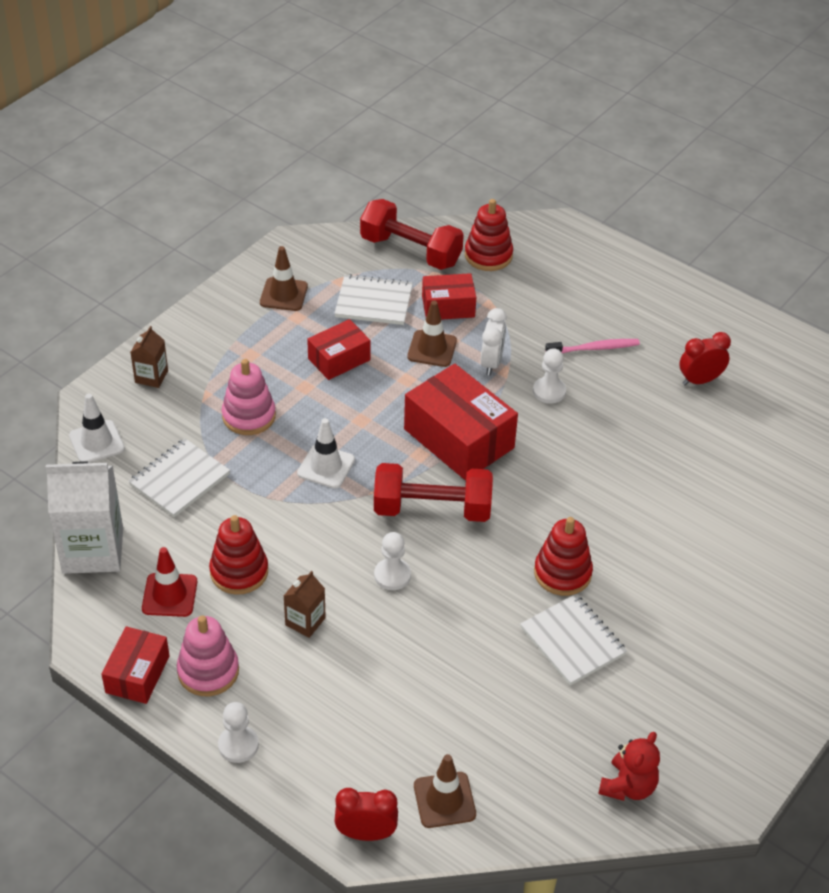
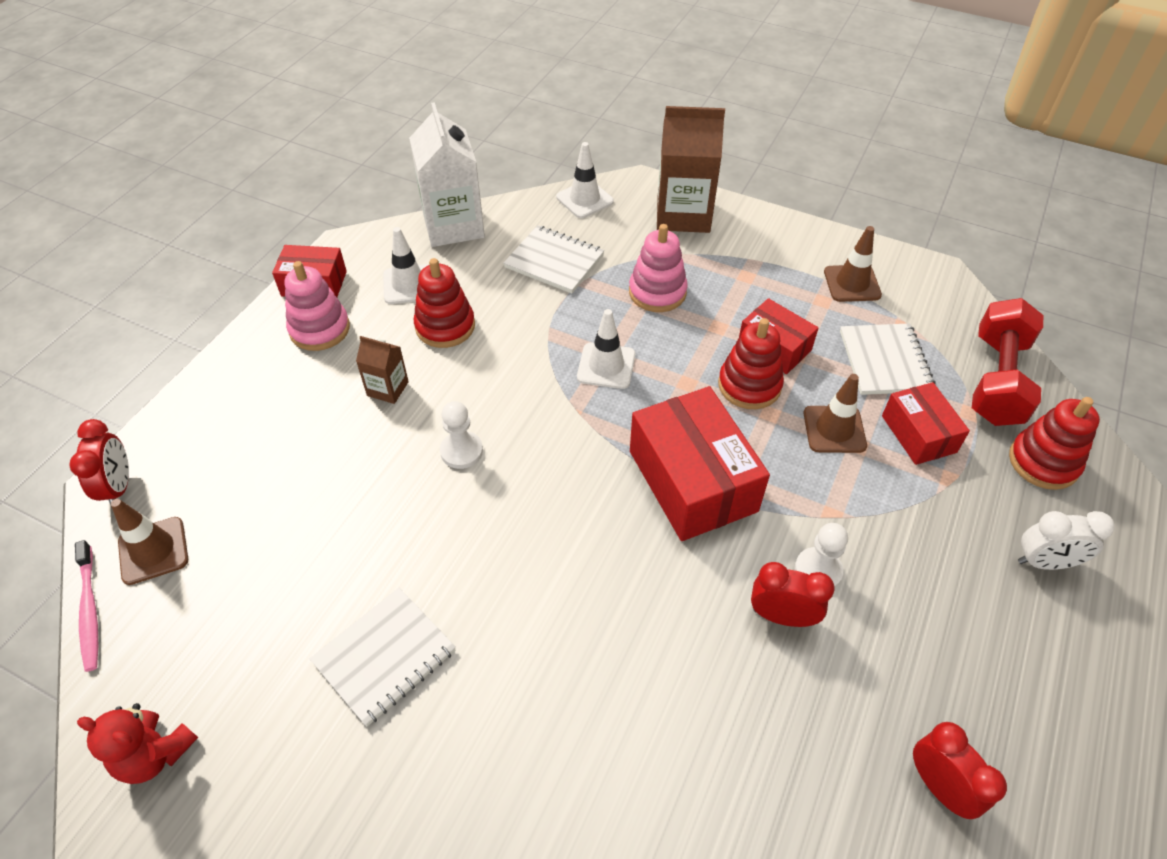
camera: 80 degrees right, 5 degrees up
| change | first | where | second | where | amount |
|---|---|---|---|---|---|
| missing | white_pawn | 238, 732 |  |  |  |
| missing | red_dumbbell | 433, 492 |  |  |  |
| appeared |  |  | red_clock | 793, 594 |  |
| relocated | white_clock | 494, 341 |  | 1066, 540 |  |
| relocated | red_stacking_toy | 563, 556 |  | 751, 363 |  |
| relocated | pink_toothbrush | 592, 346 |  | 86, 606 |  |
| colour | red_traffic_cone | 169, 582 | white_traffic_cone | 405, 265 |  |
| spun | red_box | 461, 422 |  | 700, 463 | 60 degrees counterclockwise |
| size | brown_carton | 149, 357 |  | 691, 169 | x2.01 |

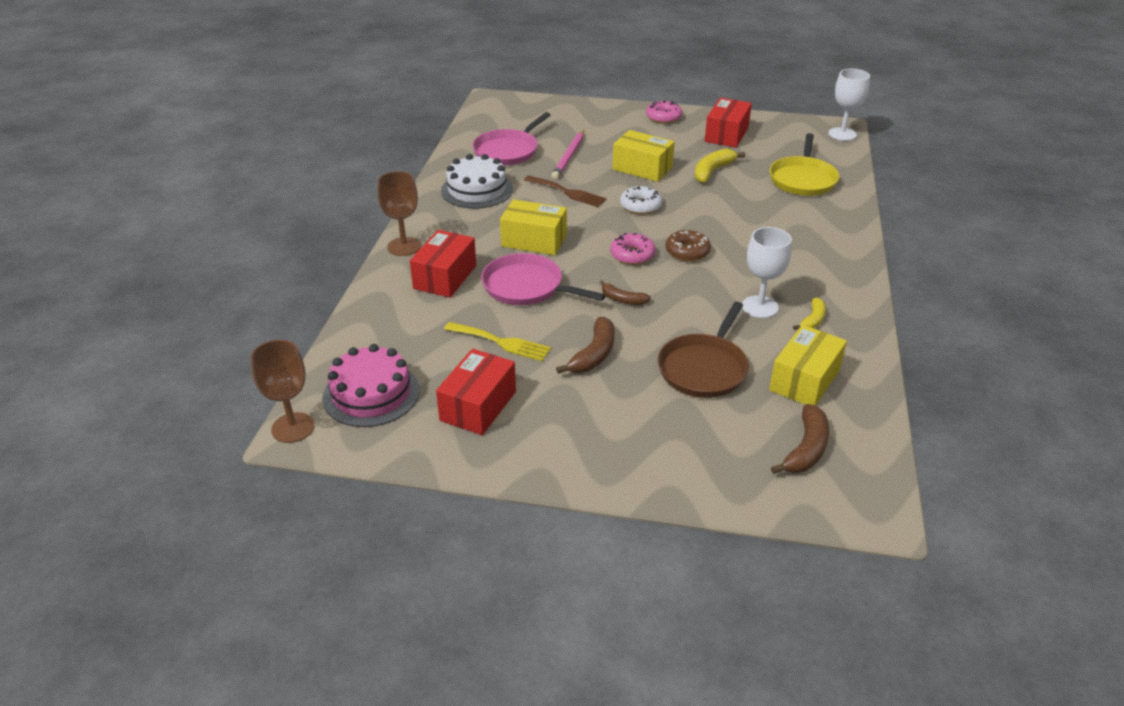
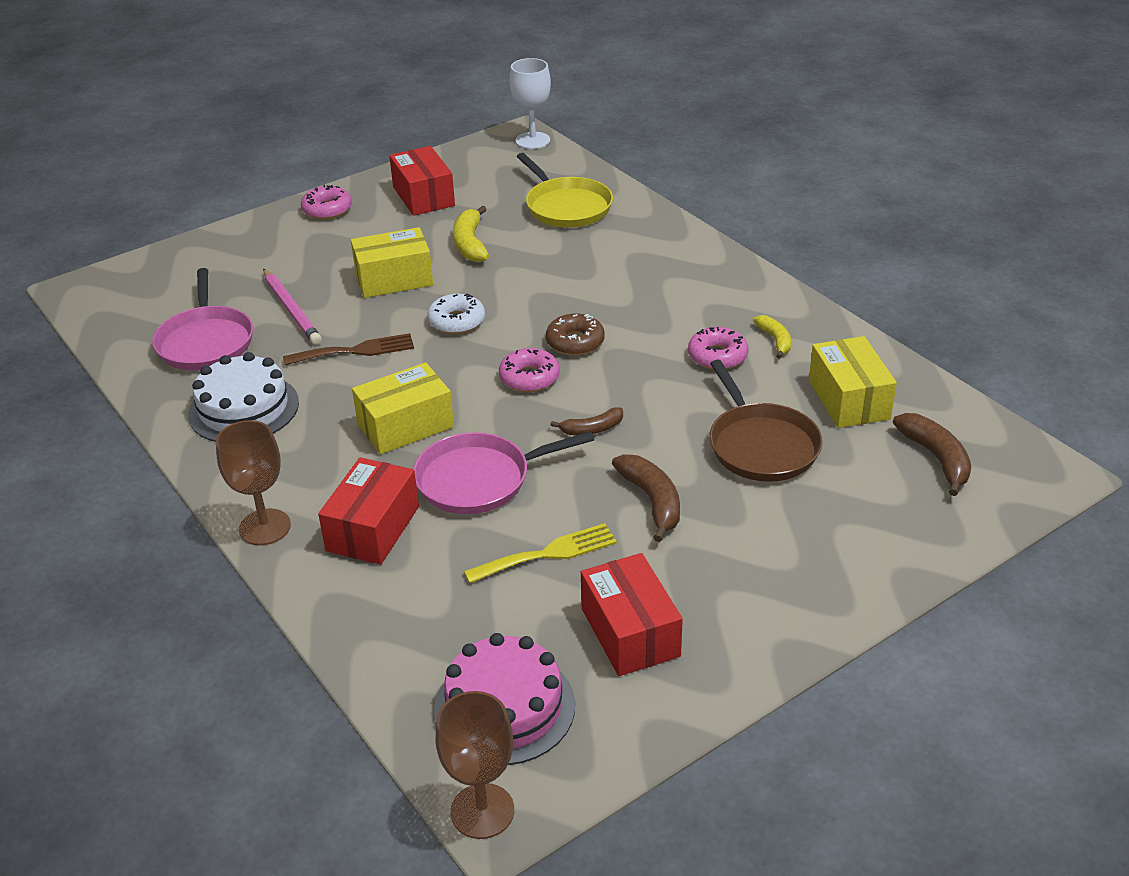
camera: 45 degrees left, 0 degrees up
| change | first | where | second | where | amount |
|---|---|---|---|---|---|
| exchanged | white_goblet | 767, 272 | pink_donut | 718, 348 |  |
| spun | red_box | 443, 264 |  | 368, 511 | 45 degrees clockwise |

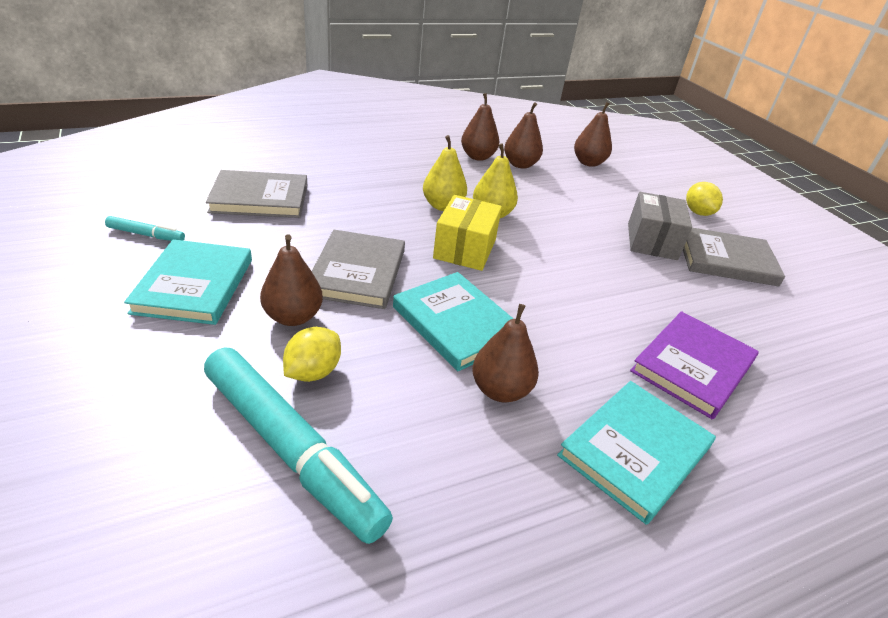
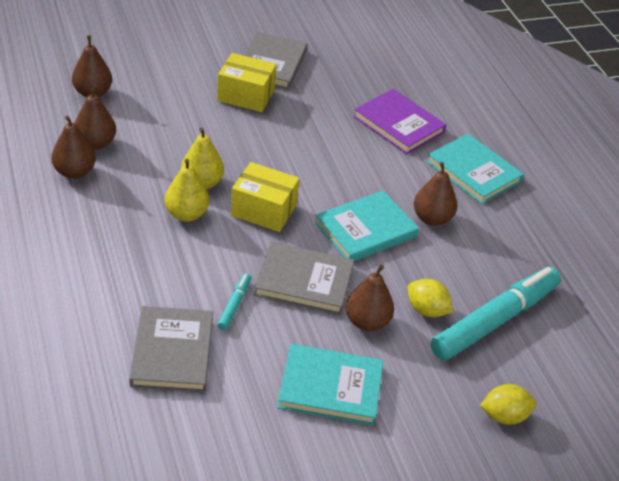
camera: 85 degrees left, 5 degrees up
| change | first | where | second | where | amount |
|---|---|---|---|---|---|
| relocated | turquoise_marker | 145, 228 |  | 234, 301 |  |
| relocated | yellow_lemon | 704, 199 |  | 508, 404 |  |
| colour | grey_box | 660, 226 | yellow_box | 247, 82 |  |

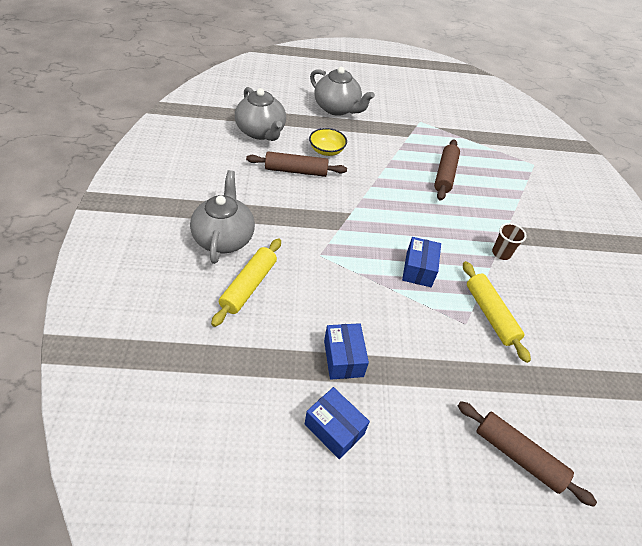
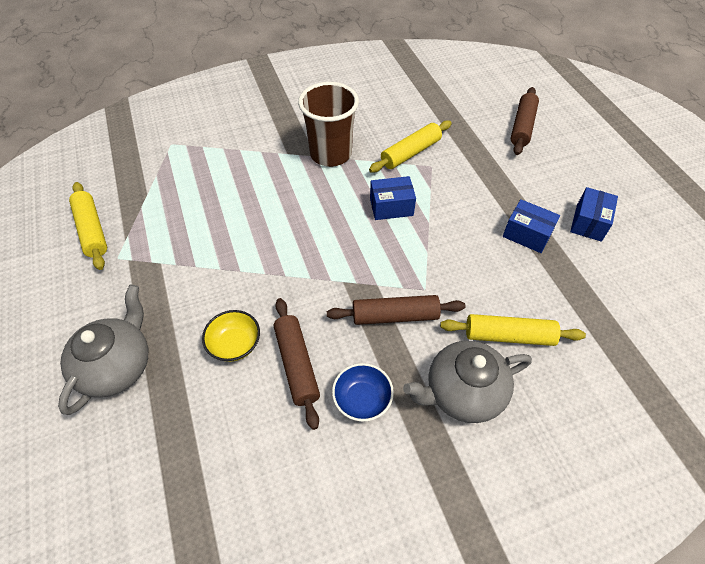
camera: 105 degrees left, 5 degrees up
| change | first | where | second | where | amount |
|---|---|---|---|---|---|
| missing | grey_teapot | 260, 114 |  |  |  |
| appeared |  |  | yellow_rolling_pin | 88, 226 |  |
| appeared |  |  | blue_bowl | 363, 392 |  |
| relocated | brown_rolling_pin | 447, 170 |  | 396, 310 |  |
| spun | blue_box | 346, 351 |  | 531, 226 | 60 degrees clockwise |
| size | brown_cup | 509, 241 |  | 328, 124 | x2.12 |

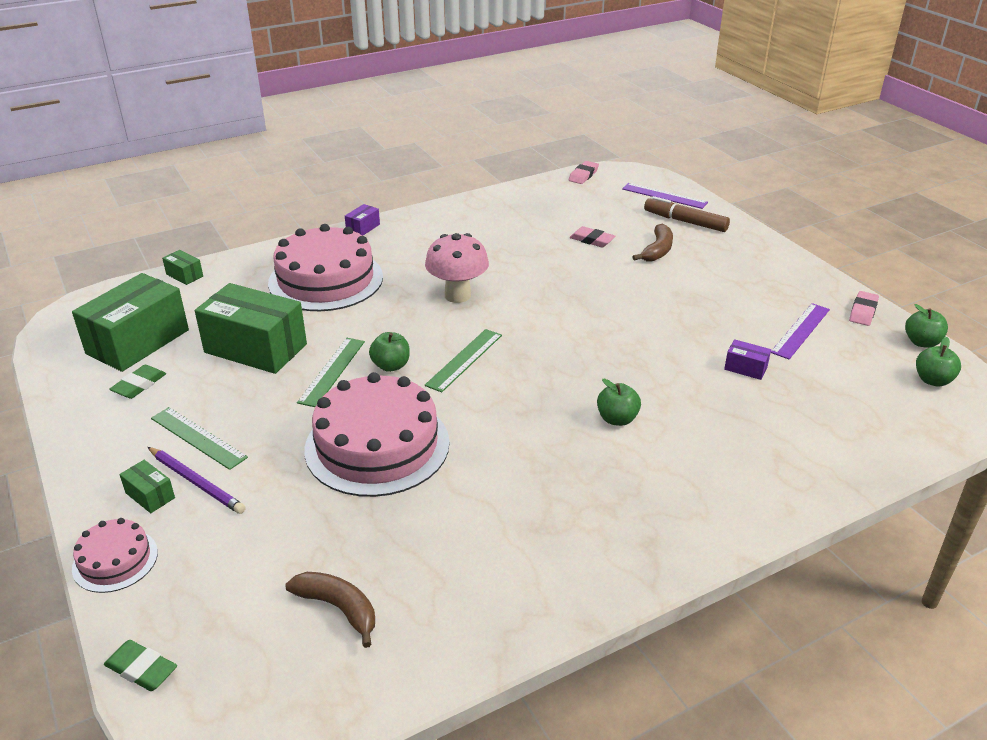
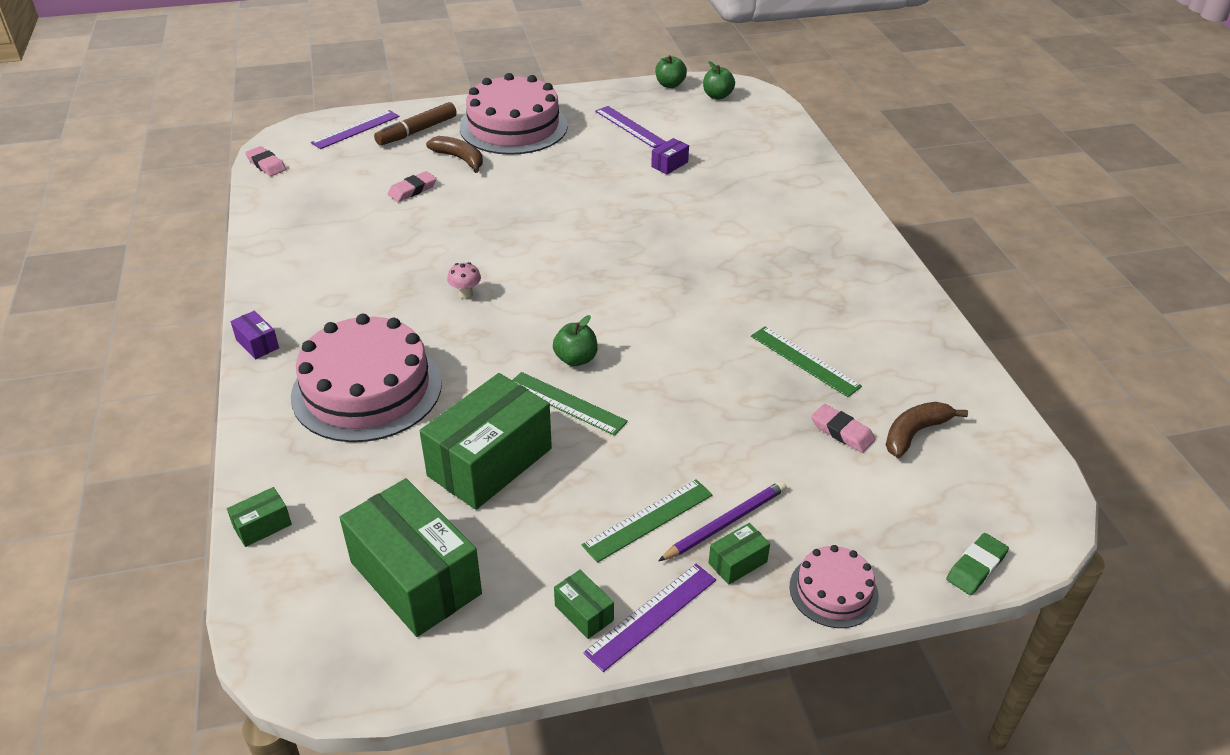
camera: 75 degrees left, 5 degrees up
| change | first | where | second | where | amount |
|---|---|---|---|---|---|
| missing | green_eraser | 137, 382 |  |  |  |
| missing | green_apple | 619, 402 |  |  |  |
| appeared |  |  | green_box | 584, 604 |  |
| appeared |  |  | purple_ruler | 649, 618 |  |
| relocated | pink_cake | 377, 434 |  | 514, 114 |  |
| relocated | green_ruler | 463, 361 |  | 806, 361 |  |
| relocated | pink_eraser | 864, 308 |  | 843, 428 |  |
| size | pink_mushroom | 457, 268 |  | 464, 280 | x0.46 |

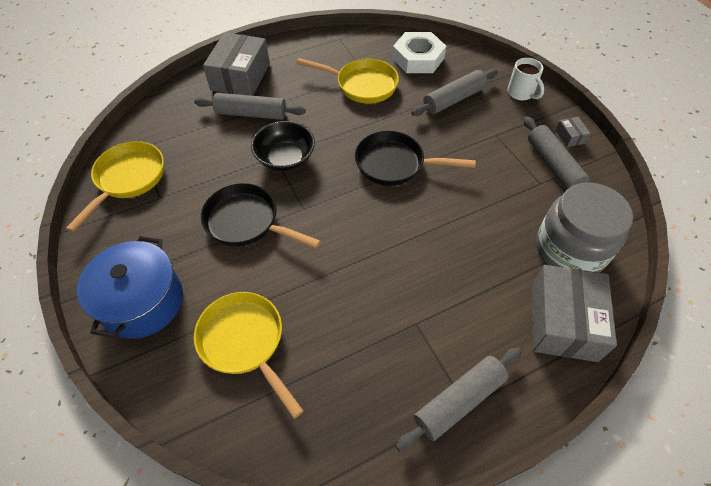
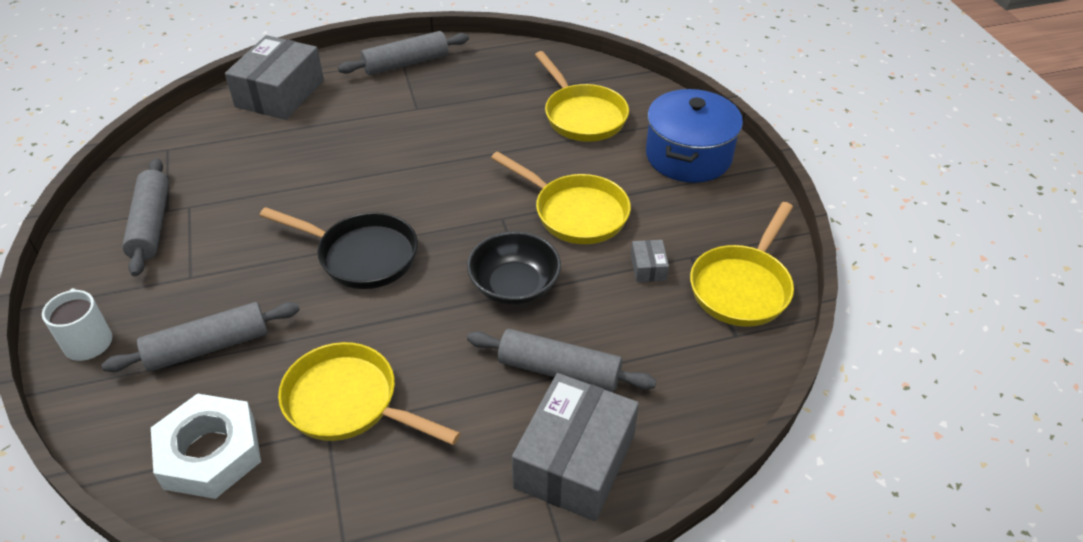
camera: 170 degrees left, 10 degrees down
| change | first | where | second | where | amount |
|---|---|---|---|---|---|
| missing | grey_jar | 584, 227 |  |  |  |
| relocated | grey_box | 573, 132 |  | 650, 261 |  |
| colour | black_pan | 261, 216 | yellow_pan | 561, 197 |  |

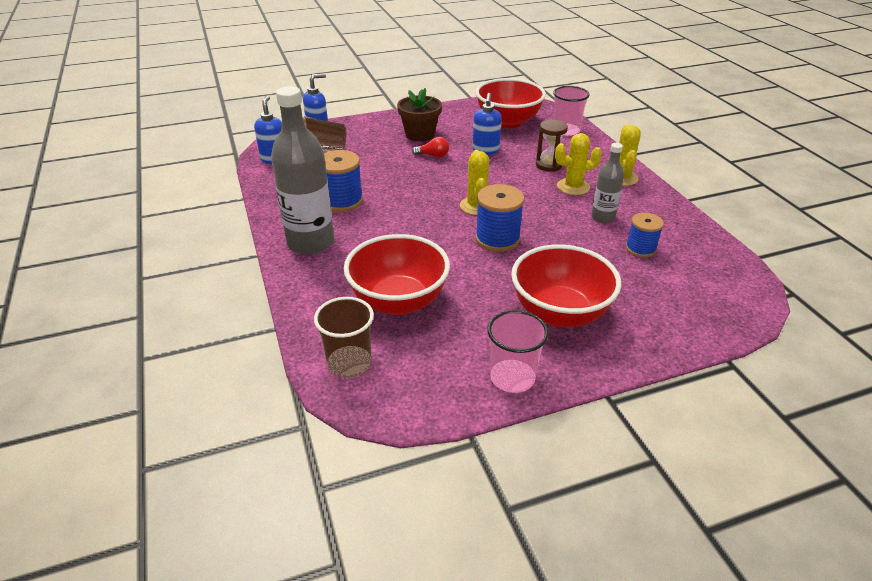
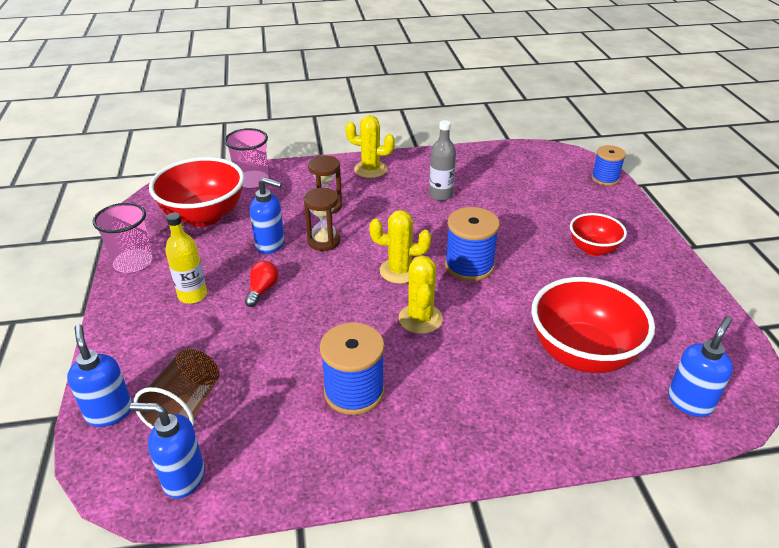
camera: 80 degrees left, 0 degrees up
| change | first | where | second | where | amount |
|---|---|---|---|---|---|
| missing | grey_bottle | 302, 170 |  |  |  |
| appeared |  |  | brown_hourglass | 322, 219 |  |
| relocated | pink_cup | 518, 351 |  | 123, 238 |  |
| relocated | yellow_cactus | 578, 164 |  | 421, 294 |  |
| relocated | blue_spool | 645, 235 |  | 609, 165 |  |
| exchanged | brown_cup | 344, 337 | blue_soap_dispenser | 700, 366 |  |
| exchanged | brown_flower_pot | 419, 114 | yellow_bottle | 186, 258 |  |
| size | red_bowl | 566, 286 |  | 598, 234 | x0.57 |

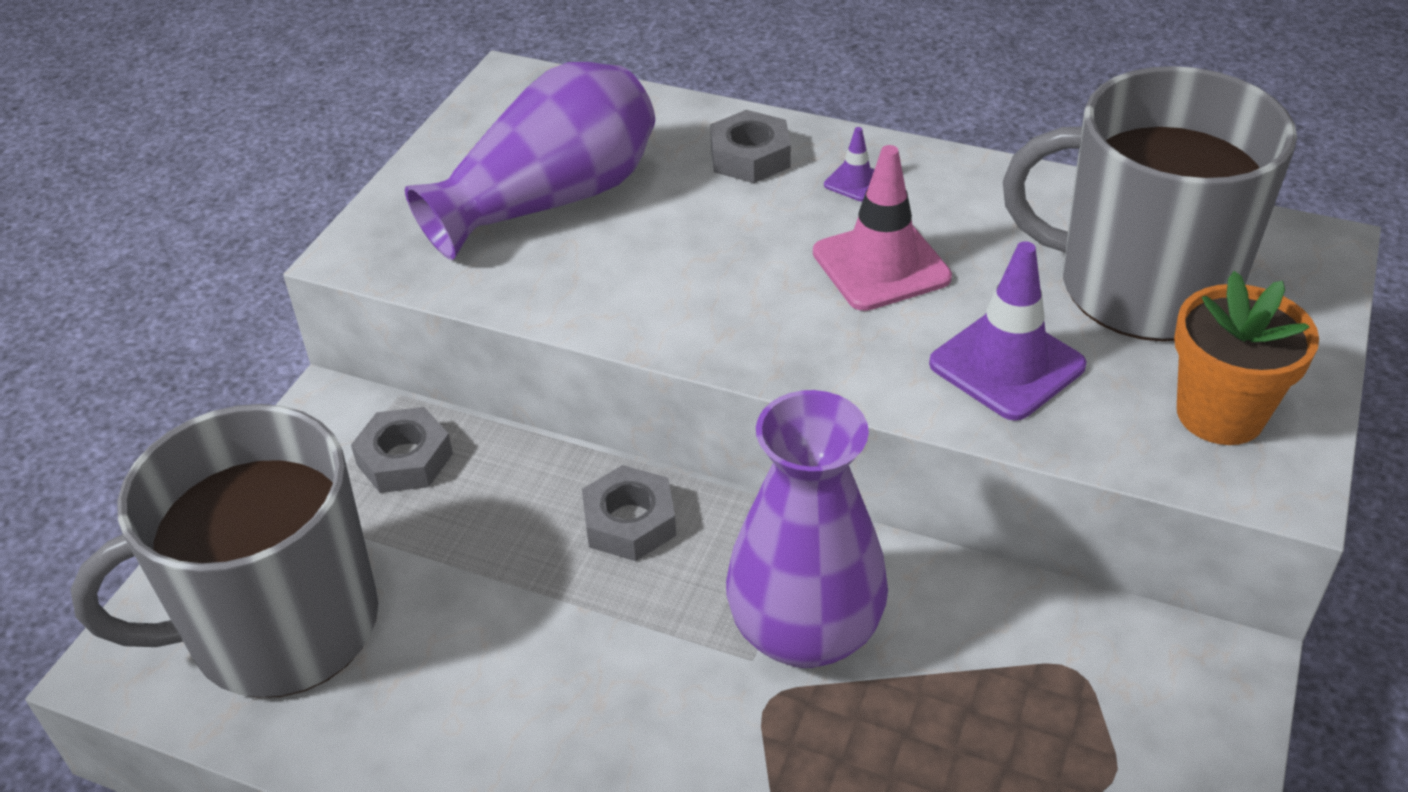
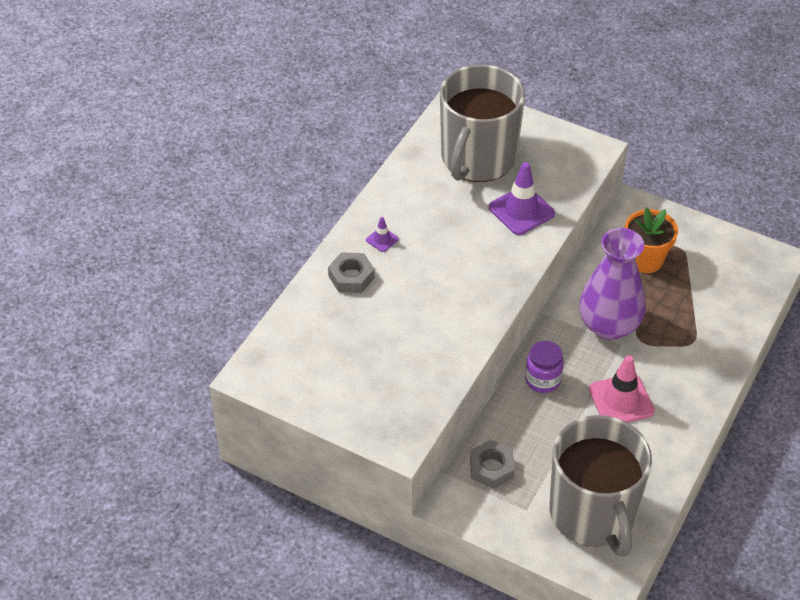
camera: 85 degrees left, 5 degrees up
| change | first | where | second | where | amount |
|---|---|---|---|---|---|
| missing | purple_vase | 530, 161 |  |  |  |
| relocated | pink_traffic_cone | 882, 228 |  | 622, 389 |  |
| relocated | orange_flower_pot | 1246, 358 |  | 651, 240 |  |
| exchanged | grey_nut | 629, 513 | purple_jar | 544, 367 |  |

